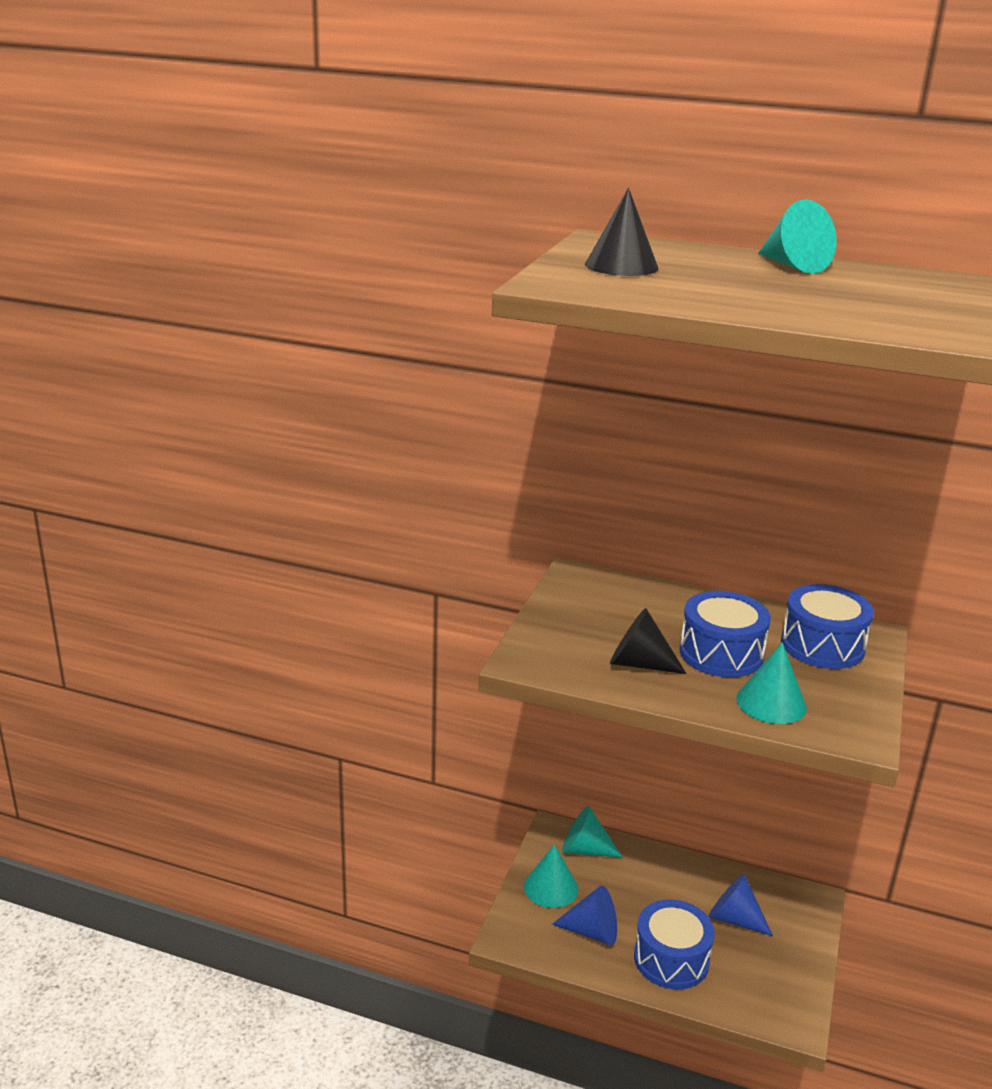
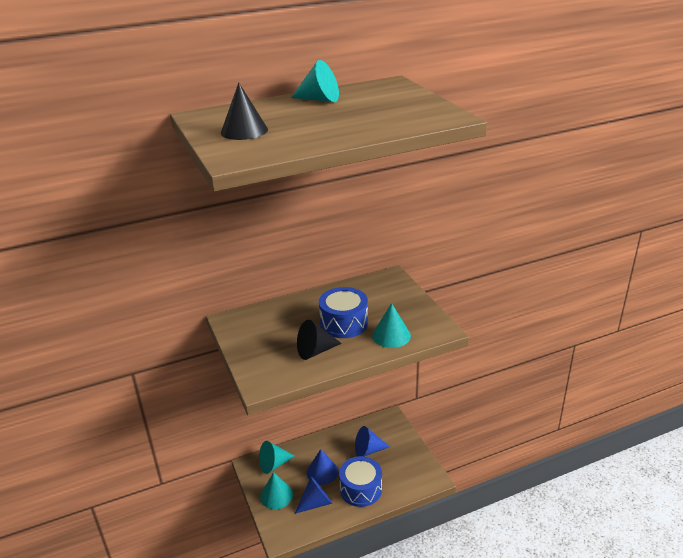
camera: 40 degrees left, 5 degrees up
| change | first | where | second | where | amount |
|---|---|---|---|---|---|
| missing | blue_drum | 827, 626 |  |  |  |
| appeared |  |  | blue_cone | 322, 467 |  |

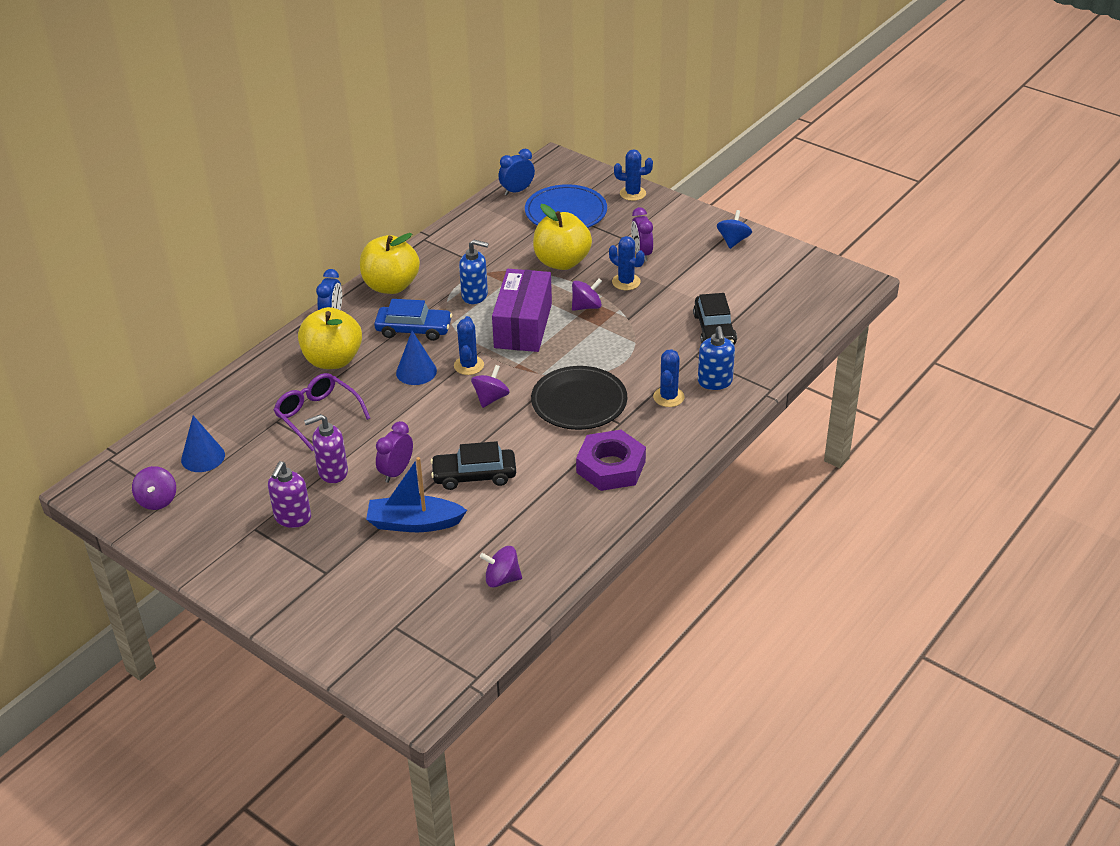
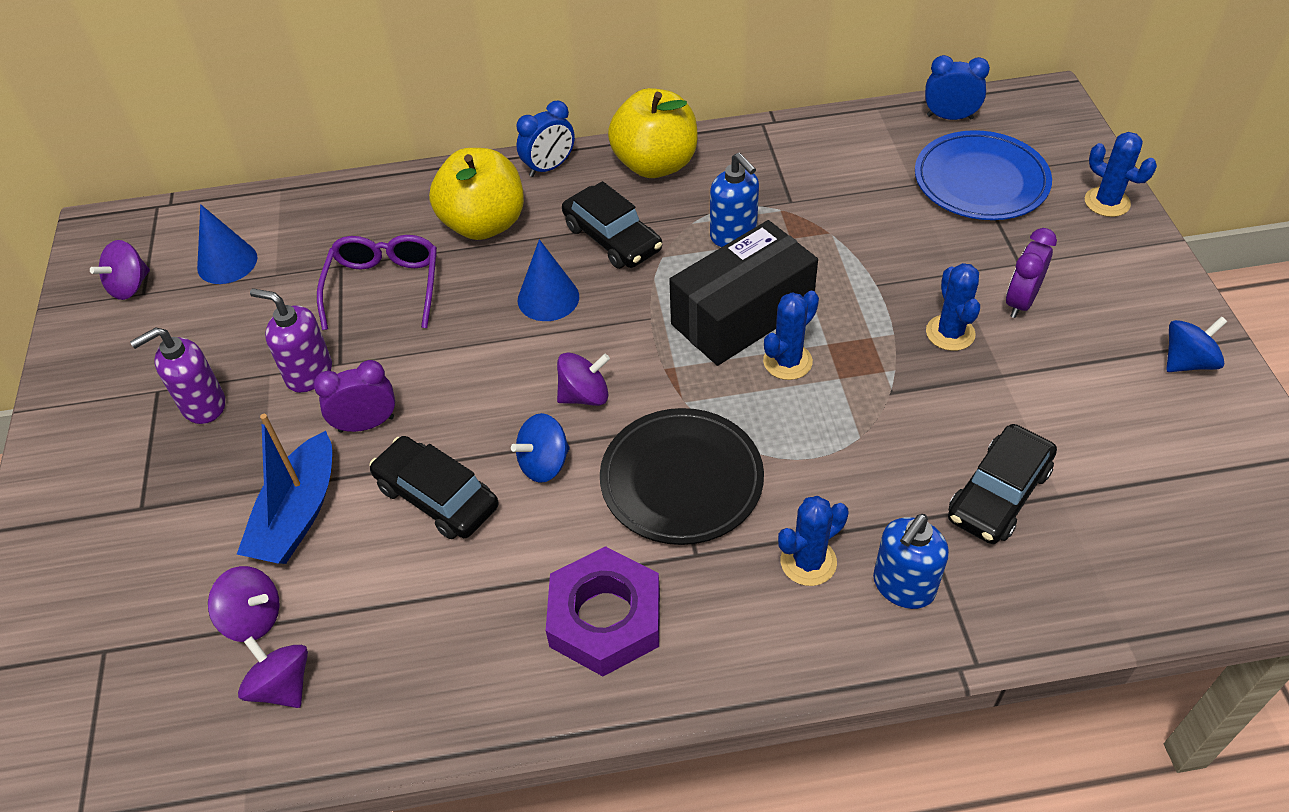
camera: 45 degrees right, 10 degrees up
| change | first | where | second | where | amount |
|---|---|---|---|---|---|
| missing | yellow_apple | 562, 237 |  |  |  |
| appeared |  |  | blue_spinning_top | 540, 448 |  |
| relocated | blue_cactus | 469, 345 |  | 791, 335 |  |
| relocated | purple_spinning_top | 587, 294 |  | 243, 604 |  |
| colour | blue_car | 413, 320 | black_car | 612, 225 |  |
| colour | purple_box | 522, 310 | black_box | 743, 293 |  |
| spun | blue_boat | 416, 494 |  | 284, 489 | 120 degrees counterclockwise |

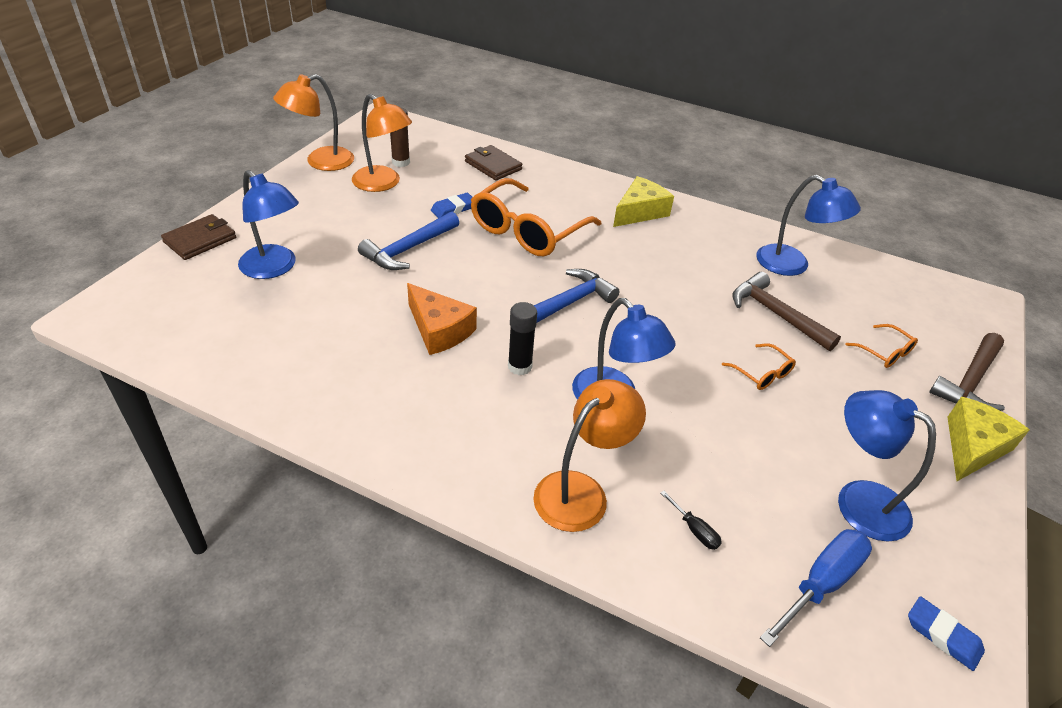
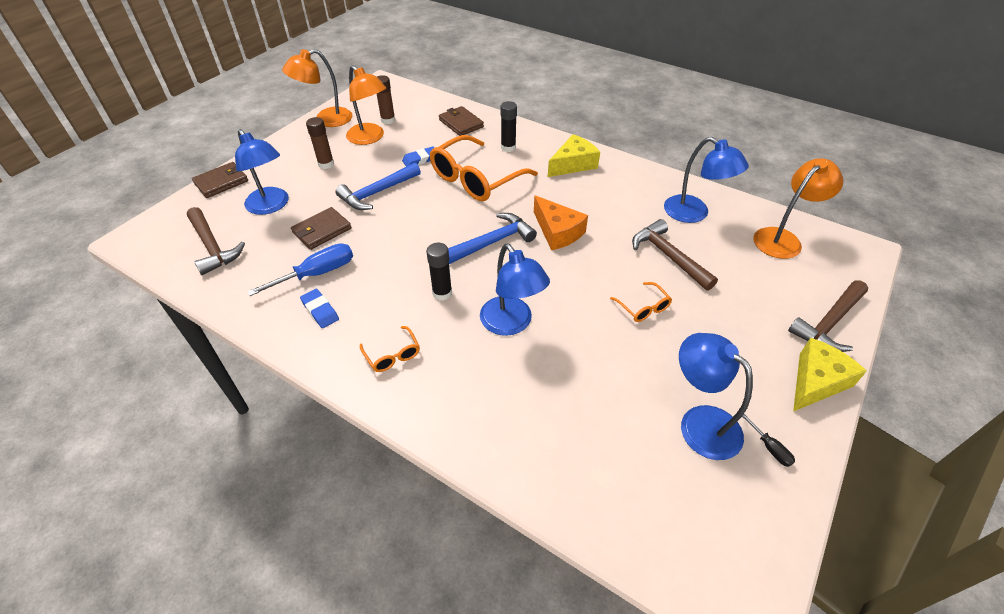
camera: 10 degrees right, 5 degrees up
| change | first | where | second | where | amount |
|---|---|---|---|---|---|
| appeared |  |  | brown_hammer | 216, 241 |  |
| appeared |  |  | brown_wallet | 321, 228 |  |
| appeared |  |  | brown_glue_stick | 320, 143 |  |
| appeared |  |  | black_glue_stick | 509, 126 |  |
| relocated | orange_cheese | 442, 319 |  | 561, 222 |  |
| relocated | orange_lamp | 589, 455 |  | 798, 208 |  |
| relocated | black_screwdriver | 691, 520 |  | 768, 440 |  |
| relocated | blue_screwdriver | 816, 588 |  | 300, 269 |  |
| relocated | orange_glasses | 881, 346 |  | 390, 349 |  |
| relocated | blue_eraser | 946, 633 |  | 319, 308 |  |

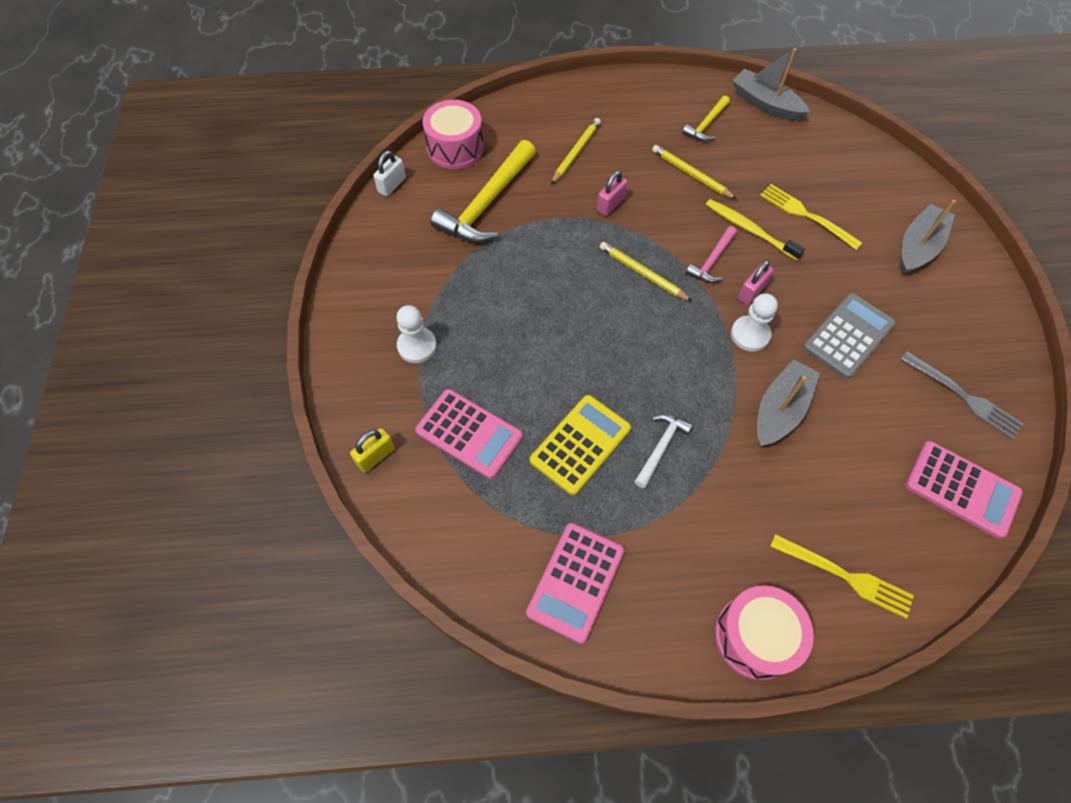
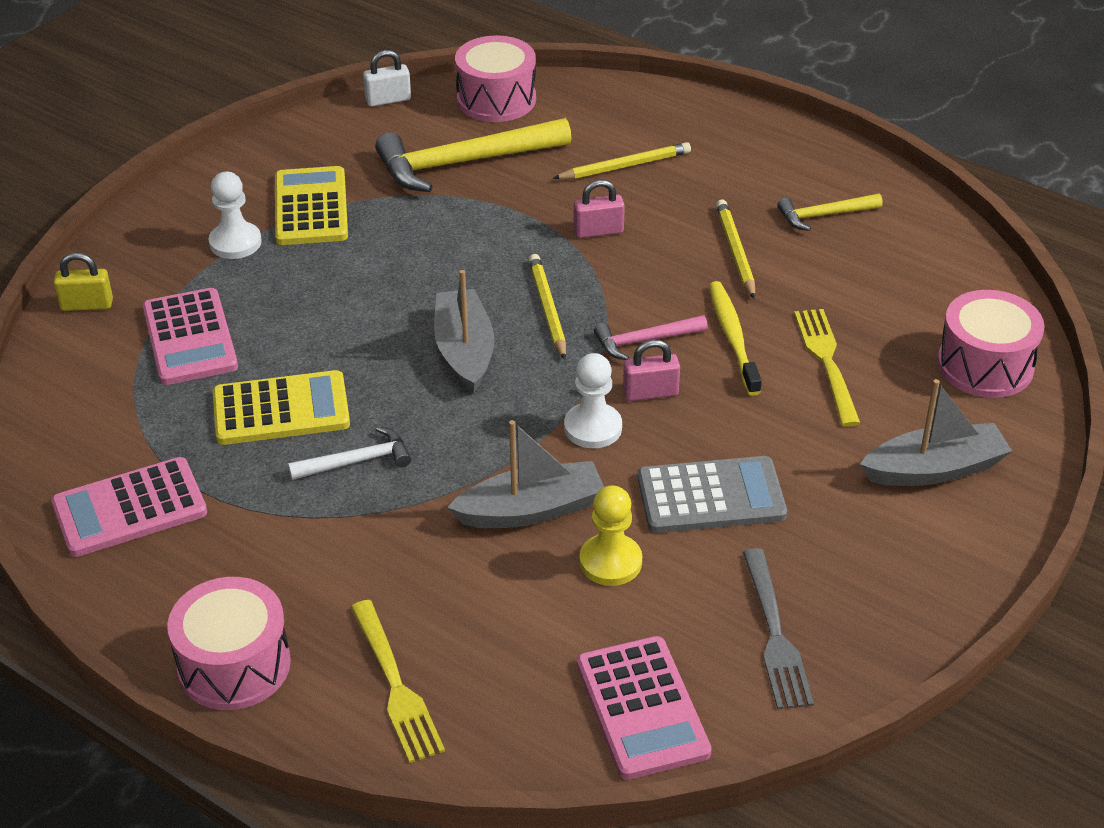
camera: 40 degrees right, 20 degrees down
| change | first | where | second | where | amount |
|---|---|---|---|---|---|
| appeared |  |  | yellow_calculator | 311, 205 |  |
| appeared |  |  | yellow_pawn | 610, 535 |  |
| appeared |  |  | pink_drum | 991, 344 |  |
| relocated | grey_boat | 771, 84 |  | 464, 332 |  |

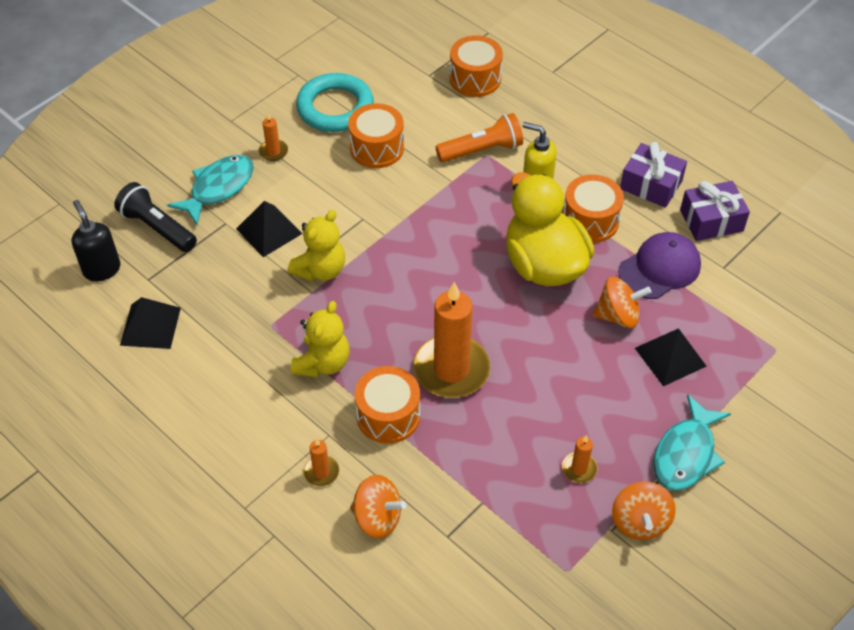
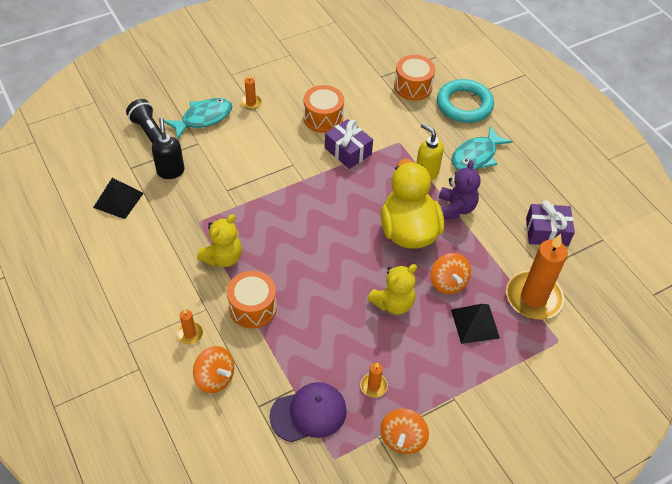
camera: 15 degrees right, 0 degrees up
| change | first | where | second | where | amount |
|---|---|---|---|---|---|
| missing | black_pyramid | 269, 229 |  |  |  |
| missing | orange_flashlight | 479, 137 |  |  |  |
| relocated | black_soap_dispenser | 95, 240 |  | 168, 148 |  |
| relocated | yellow_teddy_bear | 316, 245 |  | 392, 289 |  |
| relocated | turquoise_ring | 335, 102 |  | 465, 101 |  |
| relocated | orange_candle | 451, 340 |  | 537, 277 |  |
| relocated | purple_cap | 659, 265 |  | 308, 412 |  |
| relocated | purple_gift | 653, 175 |  | 349, 144 |  |
| relocated | turquoise_fish | 692, 442 |  | 482, 148 |  |
| exchanged | orange_drum | 593, 208 | purple_teddy_bear | 460, 189 |  |
| spun | orange_spinning_top | 622, 302 |  | 451, 273 | 60 degrees clockwise |

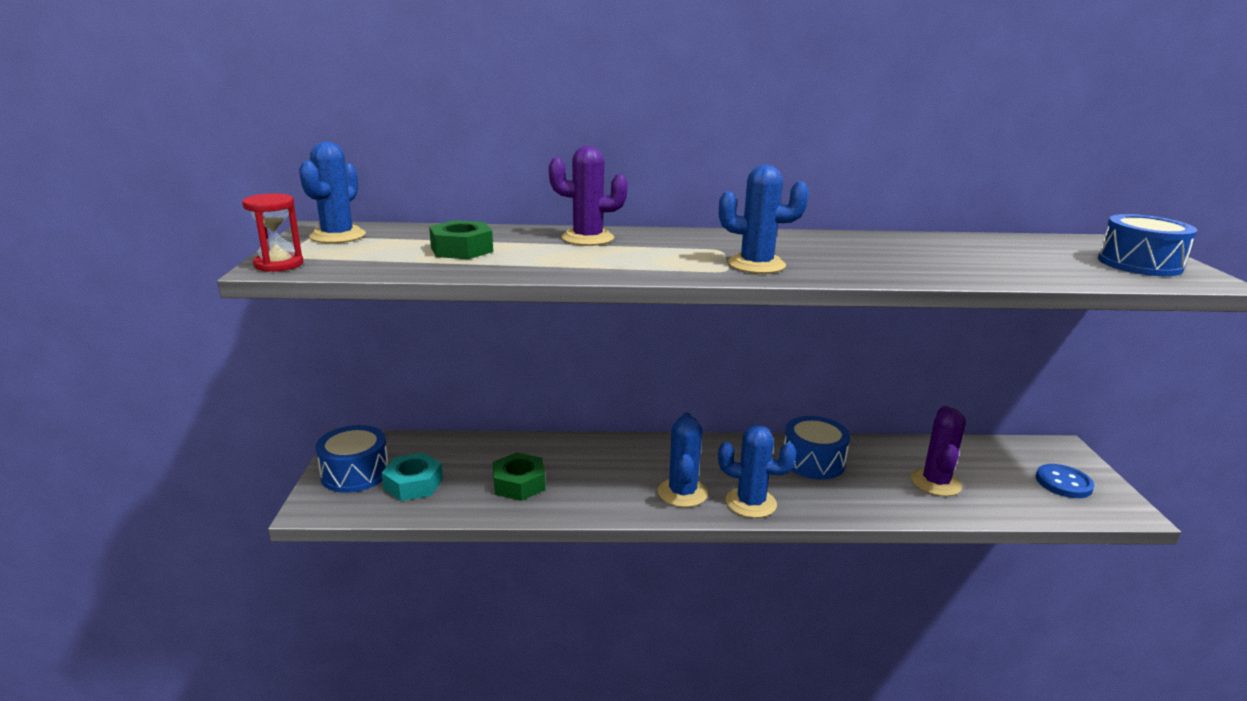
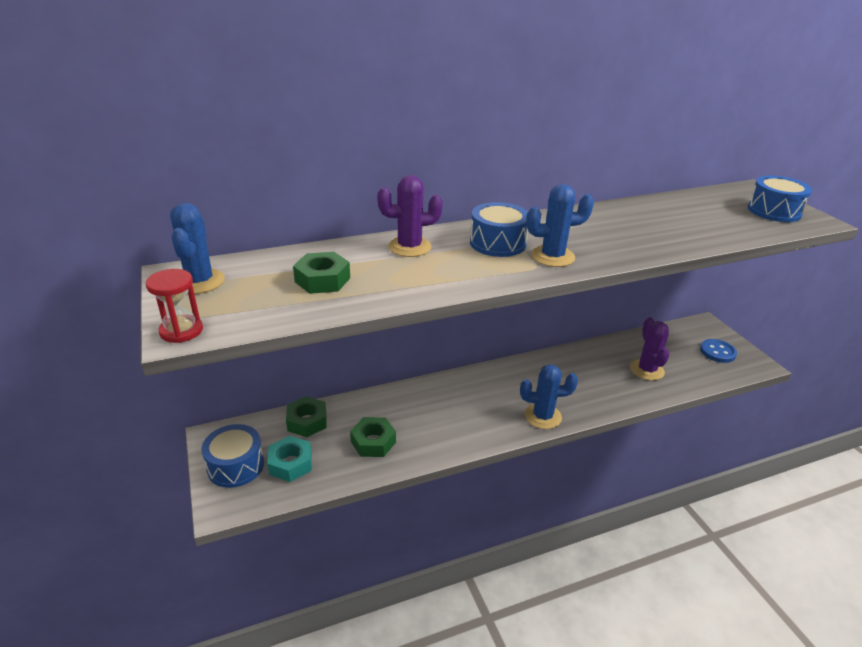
camera: 20 degrees left, 10 degrees up
| change | first | where | second | where | amount |
|---|---|---|---|---|---|
| missing | blue_cactus | 683, 460 |  |  |  |
| appeared |  |  | green_nut | 306, 416 |  |
| relocated | blue_drum | 817, 447 |  | 499, 229 |  |

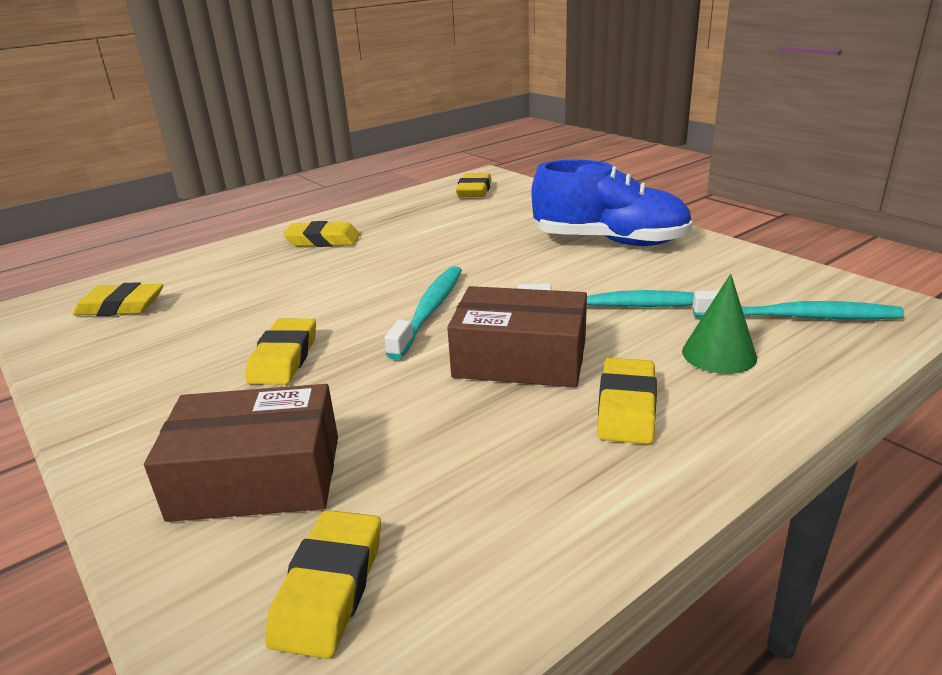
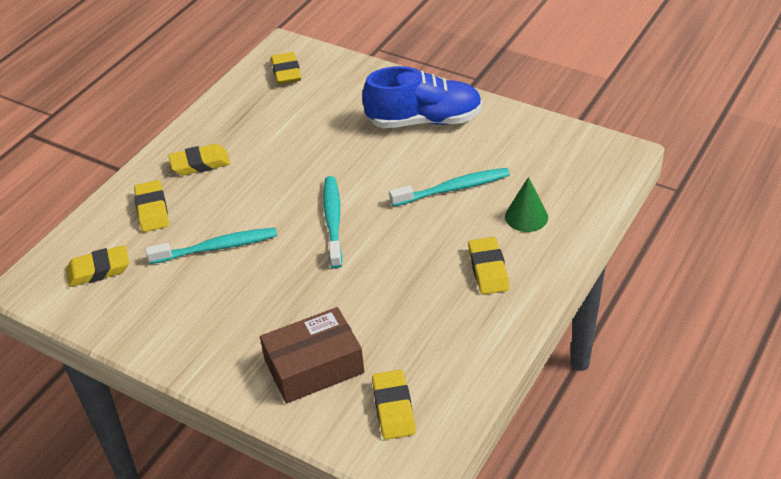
camera: 20 degrees left, 15 degrees up
| change | first | where | second | where | amount |
|---|---|---|---|---|---|
| missing | brown_box | 517, 337 |  |  |  |
| relocated | yellow_eraser | 281, 351 |  | 151, 206 |  |
| relocated | turquoise_toothbrush | 798, 305 |  | 211, 246 |  |

